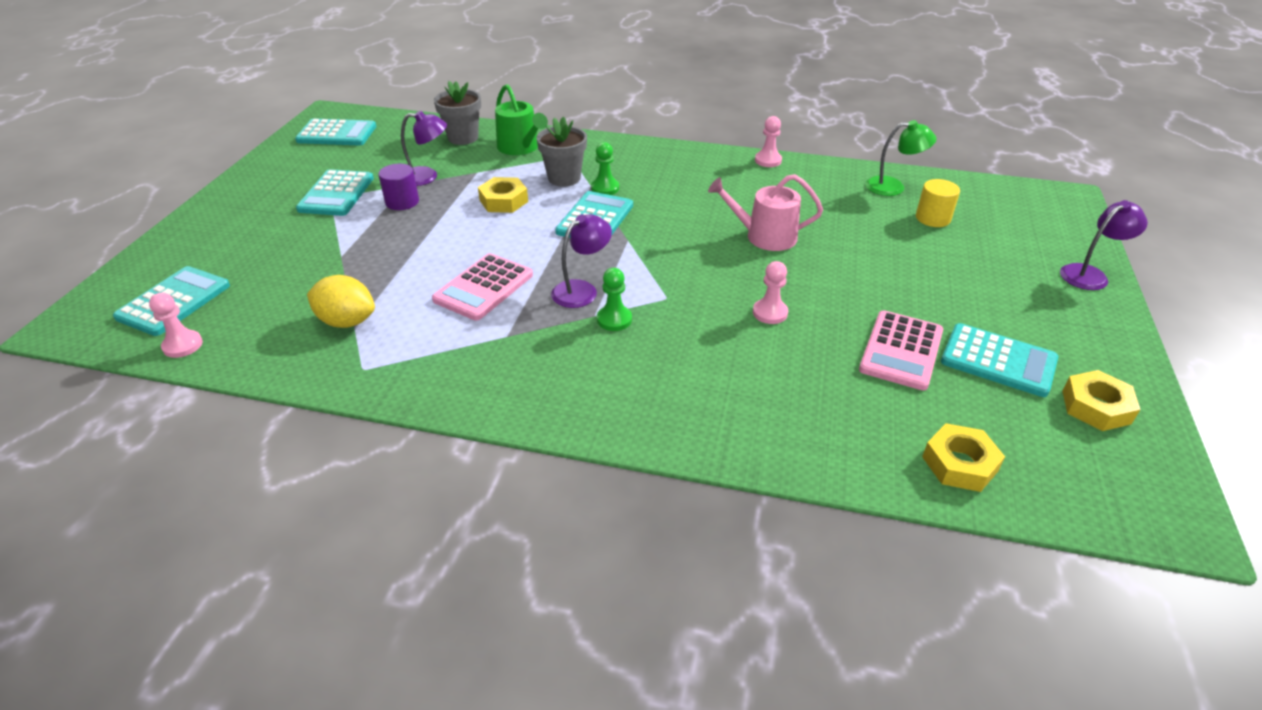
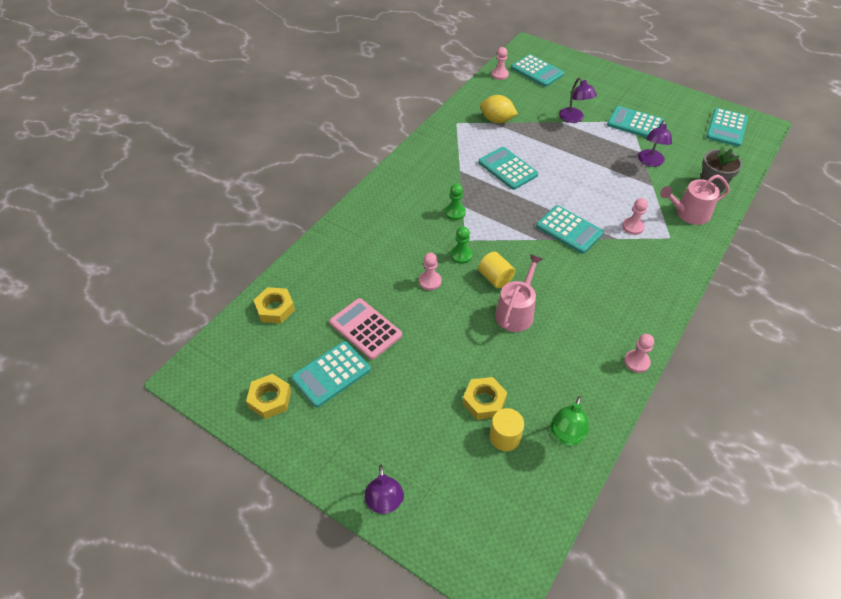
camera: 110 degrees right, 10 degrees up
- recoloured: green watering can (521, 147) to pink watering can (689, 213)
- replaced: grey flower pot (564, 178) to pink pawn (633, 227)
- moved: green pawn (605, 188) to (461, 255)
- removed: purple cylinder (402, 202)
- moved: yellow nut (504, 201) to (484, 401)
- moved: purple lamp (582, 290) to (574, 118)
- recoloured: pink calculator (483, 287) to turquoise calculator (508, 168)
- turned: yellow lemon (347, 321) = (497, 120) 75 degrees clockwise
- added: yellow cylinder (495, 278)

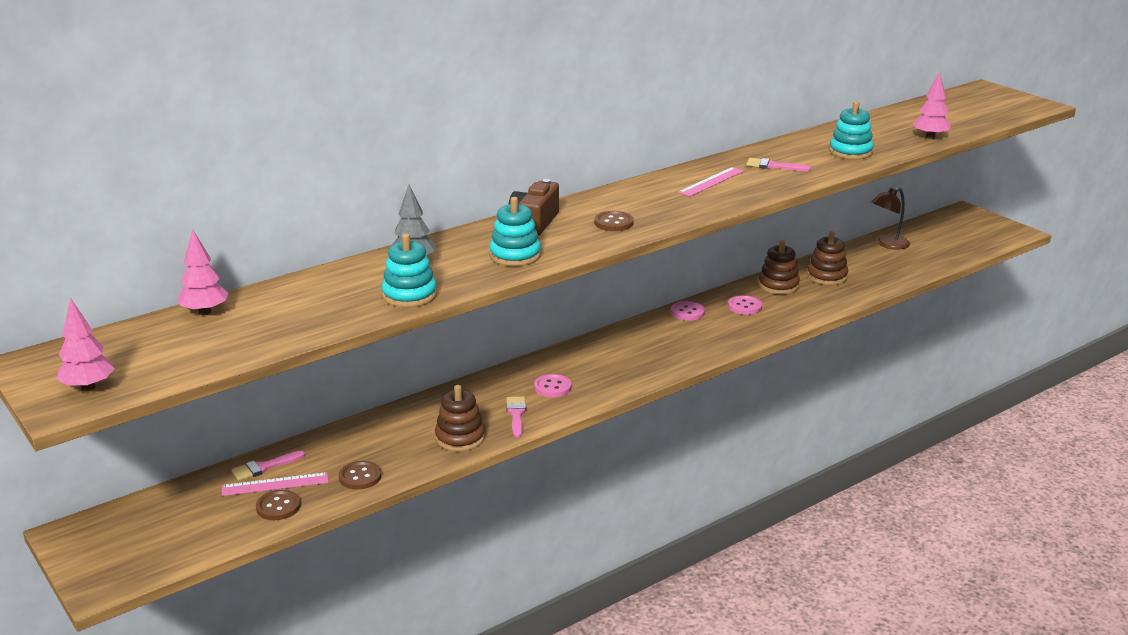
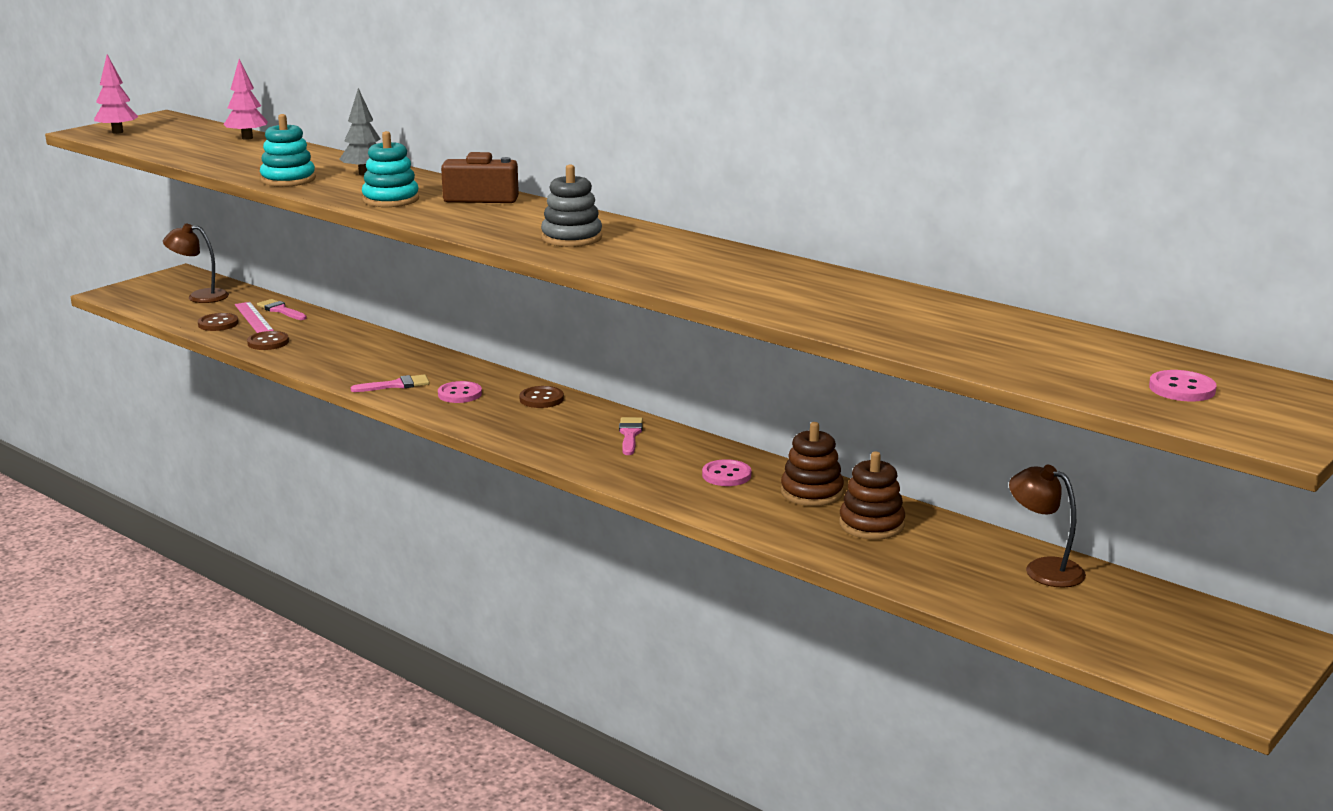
camera: 75 degrees right, 5 degrees down
- removed: pink tree (930, 137)
- removed: turquoise stacking toy (850, 152)
- moved: pink brush (773, 166) to (630, 435)
- removed: pink ruler (711, 181)
- moved: brown button (613, 223) to (541, 399)
- moved: pink button (687, 312) to (1182, 389)
- removed: brown stacking toy (460, 438)
- added: grey stacking toy (571, 238)
- added: brown lamp (200, 296)

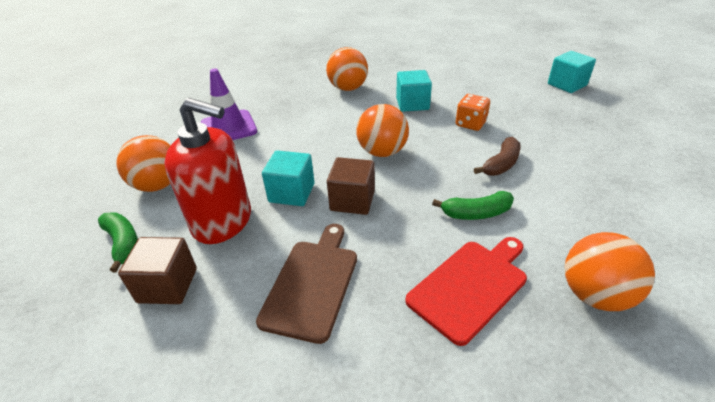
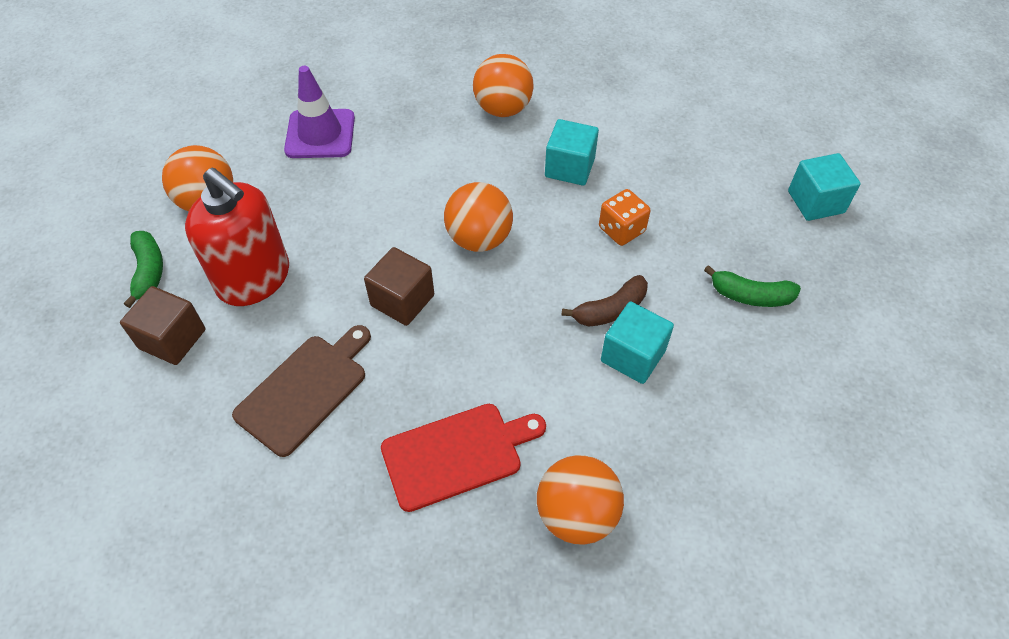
camera: 20 degrees right, 15 degrees up
- moved: turquoise cube (292, 193) to (633, 356)
- moved: green banana (476, 213) to (750, 296)

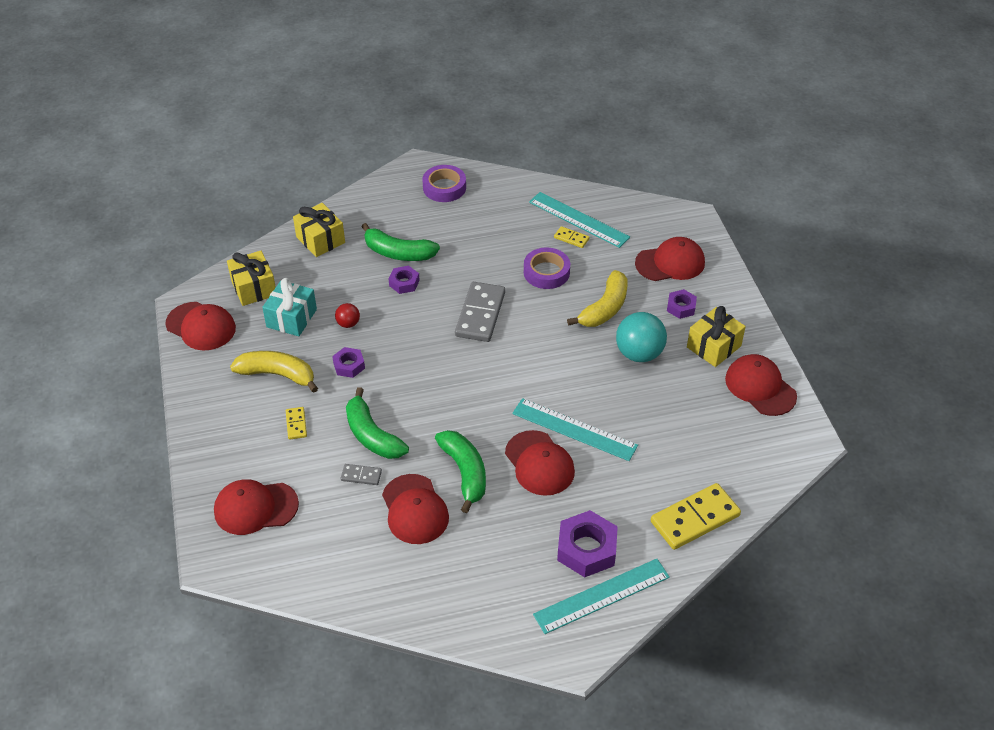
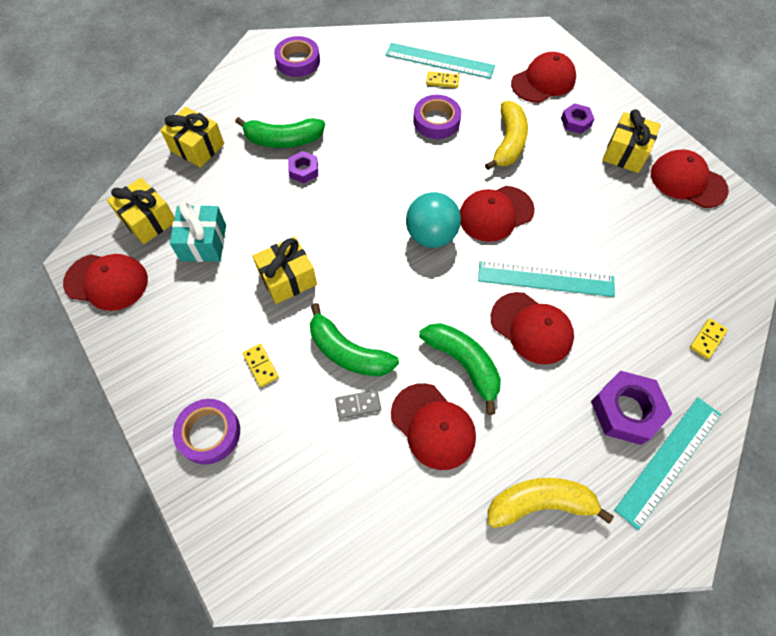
camera: 20 degrees left, 15 degrees up
- removed: grey domino (480, 314)
- removed: red ball (348, 324)
- moved: turquoise ball (639, 353) to (431, 235)
- replaced: purple nut (349, 365) to yellow gift (288, 278)
- moved: yellow banana (277, 374) to (540, 503)
- moved: red cap (255, 508) to (495, 213)
- resized: yellow domino (695, 519) = (707, 339) x0.47
- added: purple tape (209, 433)

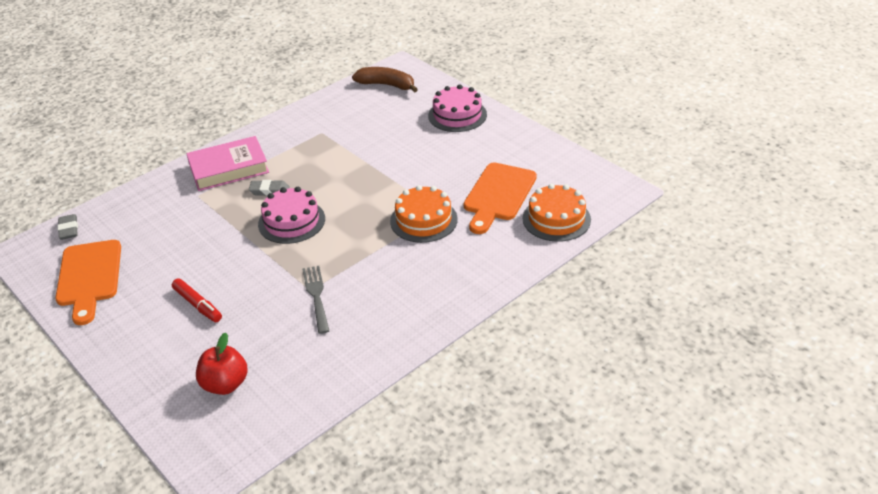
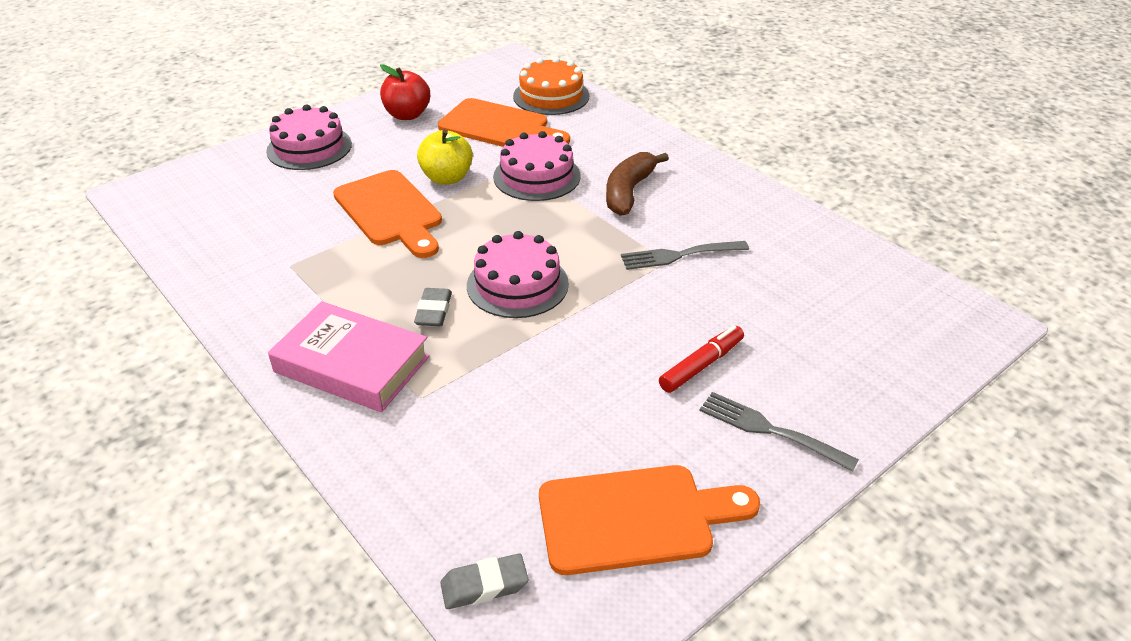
camera: 90 degrees left, 0 degrees up
- moved: brown banana (387, 85) to (629, 192)
- turned: pink book (229, 168) = (352, 364) 45 degrees counterclockwise
- recoloured: orange cake (423, 220) to pink cake (537, 176)
- moved: red apple (225, 384) to (407, 115)
- added: yellow apple (447, 178)
- added: orange cutting board (390, 212)
- added: grey fork (770, 430)

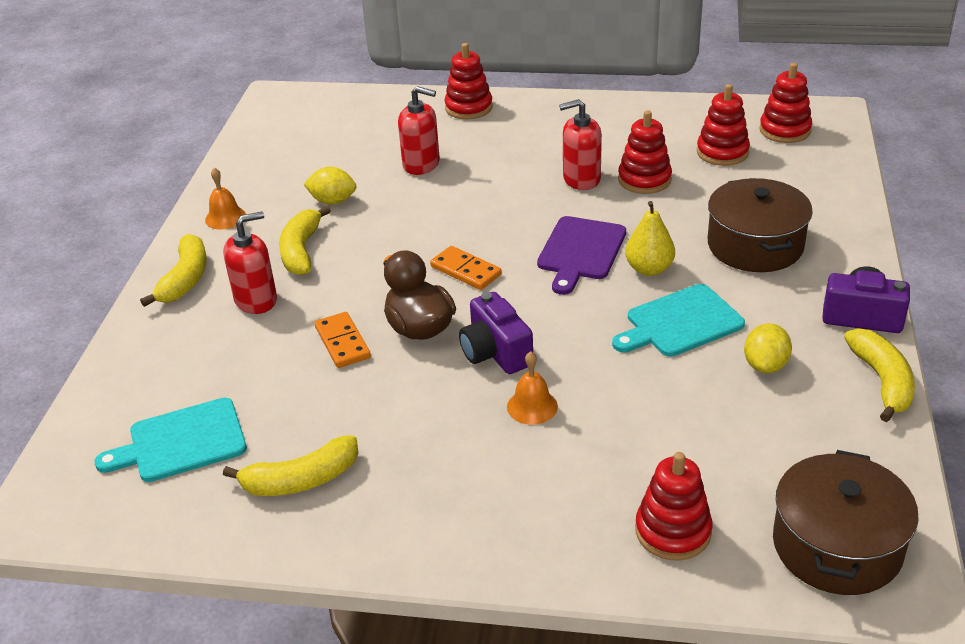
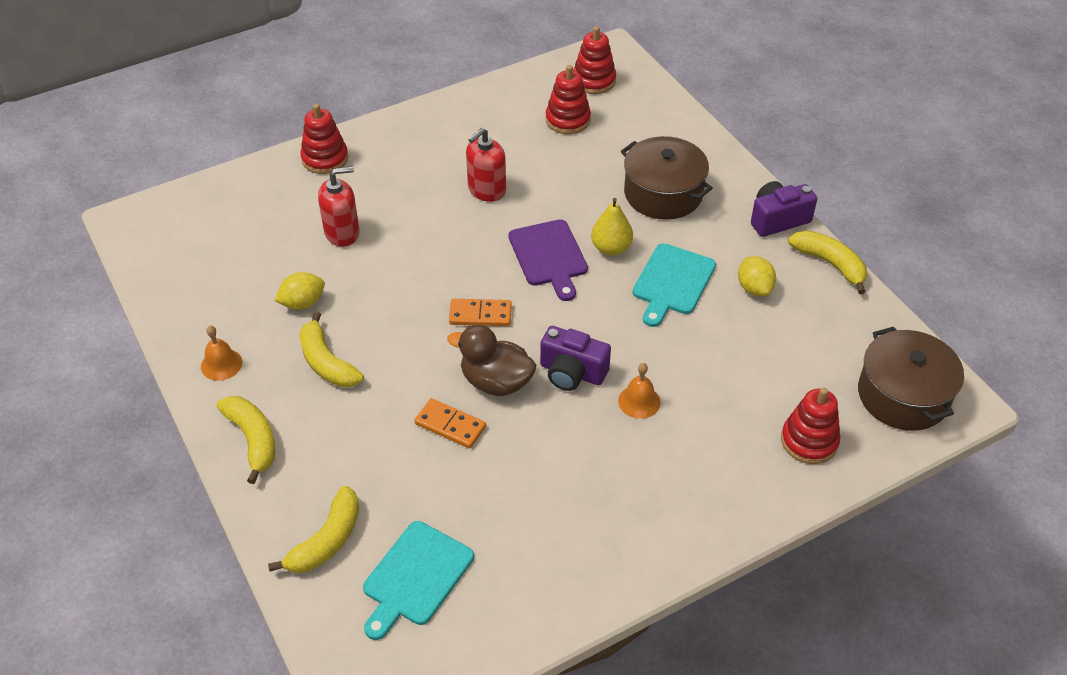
camera: 40 degrees left, 10 degrees up
- removed: red stacking toy (644, 179)
- removed: red soap dispenser (256, 300)
- moved: yellow banana (301, 480) to (326, 540)

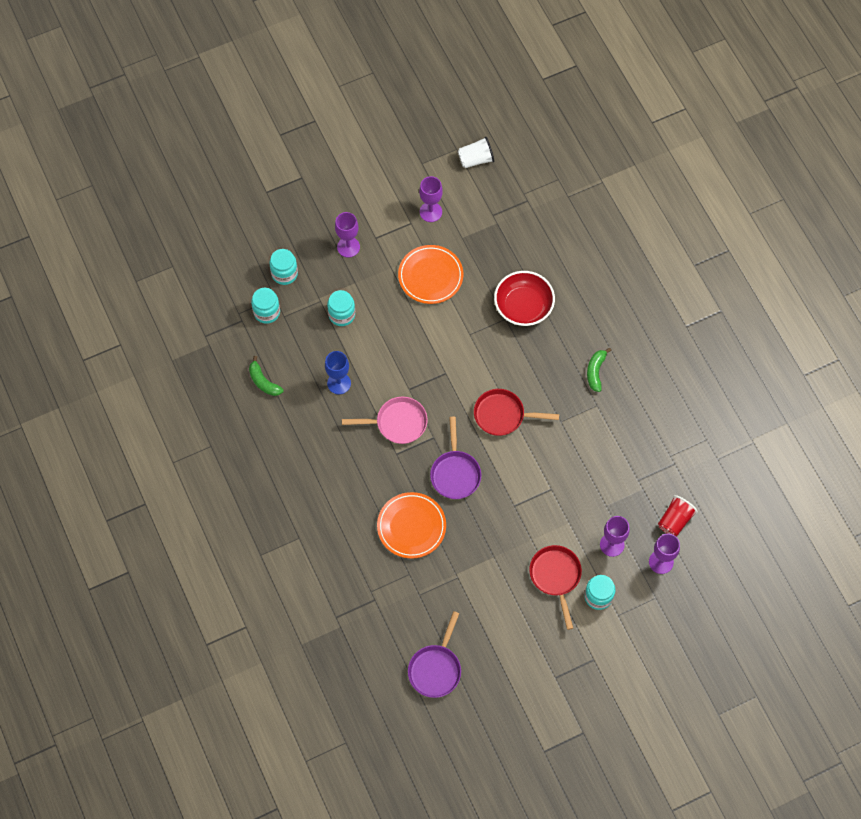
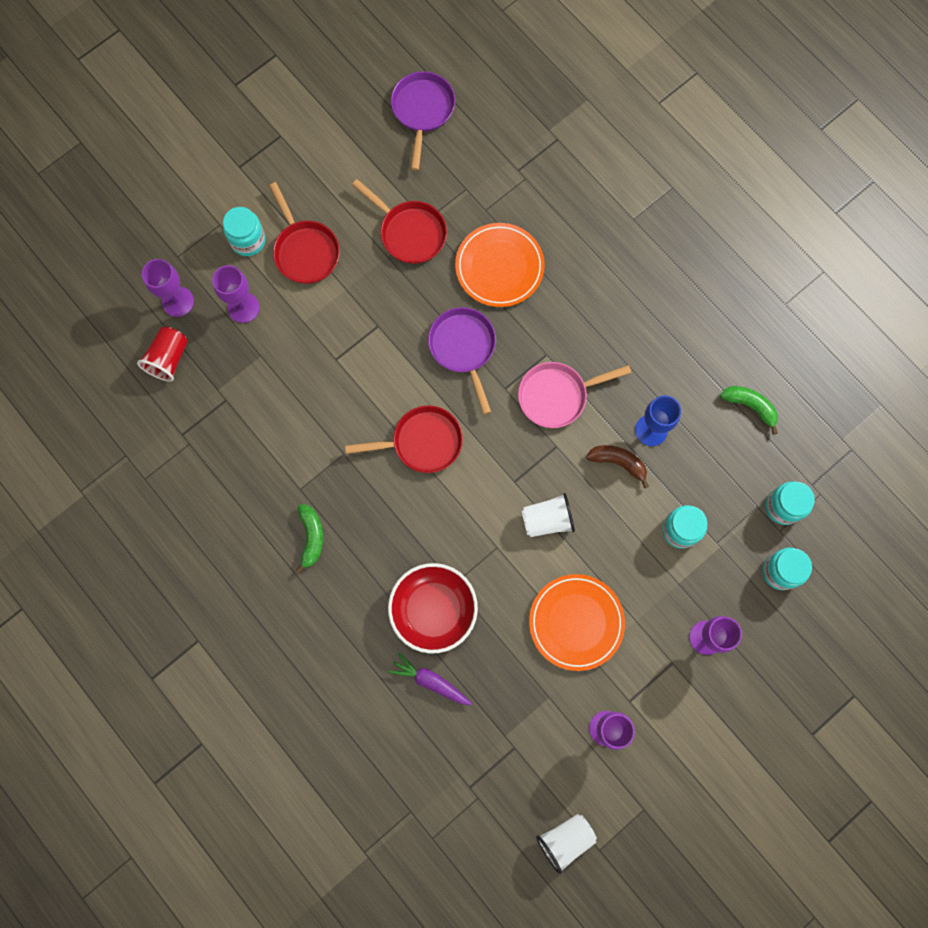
camera: 165 degrees right, 10 degrees up
- added: red pan (409, 232)
- added: brown banana (618, 462)
- added: white cup (547, 519)
- added: purple carrot (430, 681)

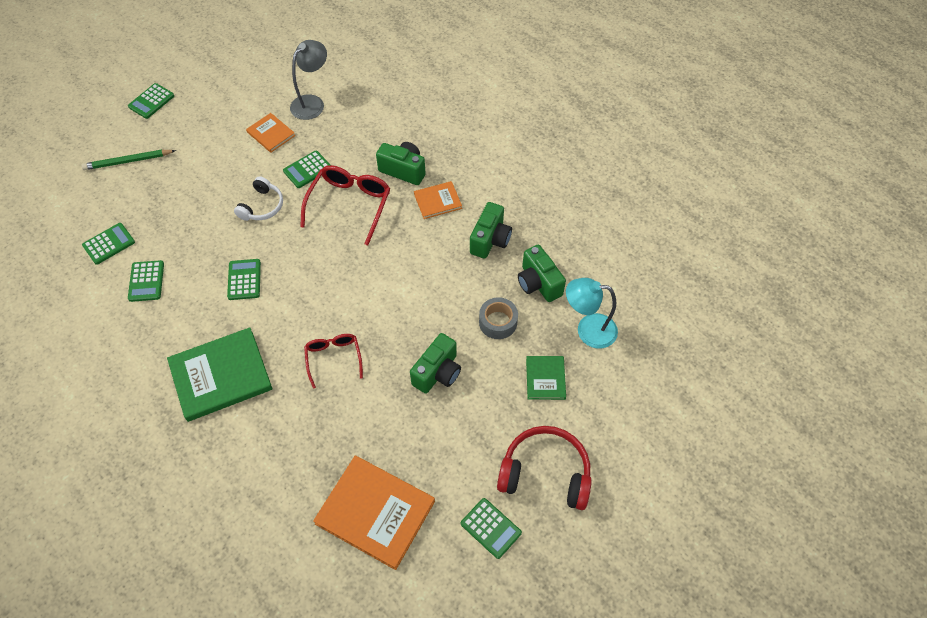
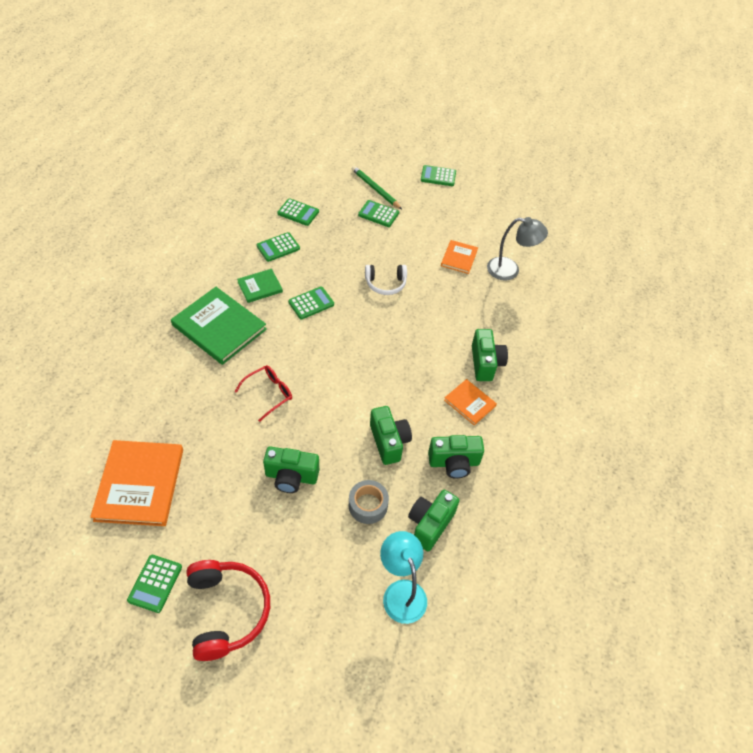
camera: 60 degrees right, 5 degrees down
- moved: green calculator (307, 170) to (378, 214)
- removed: red glasses (350, 205)
- moved: green book (545, 378) to (260, 287)
- added: green camera (389, 442)

